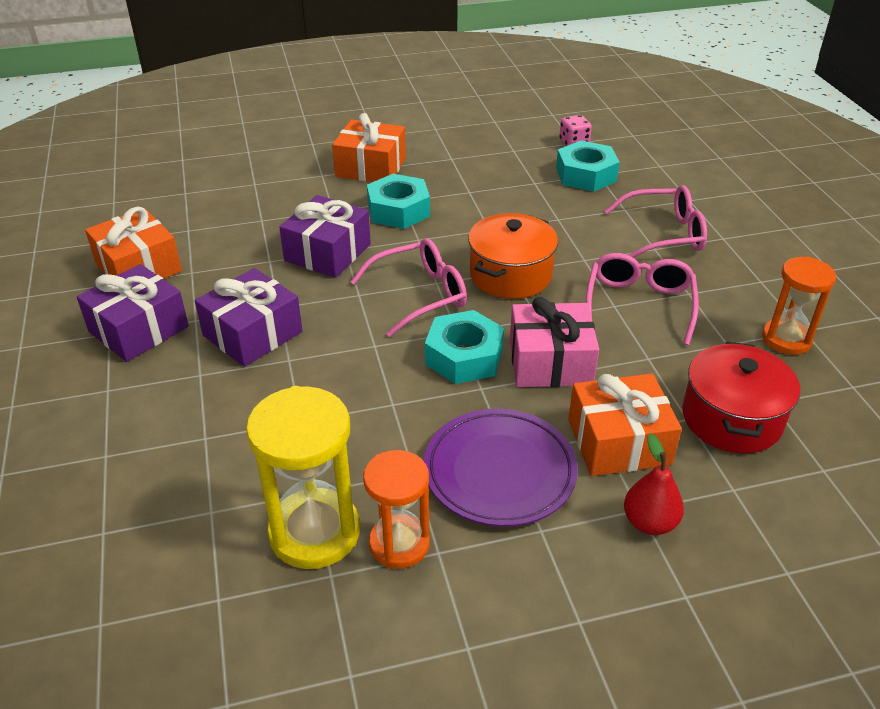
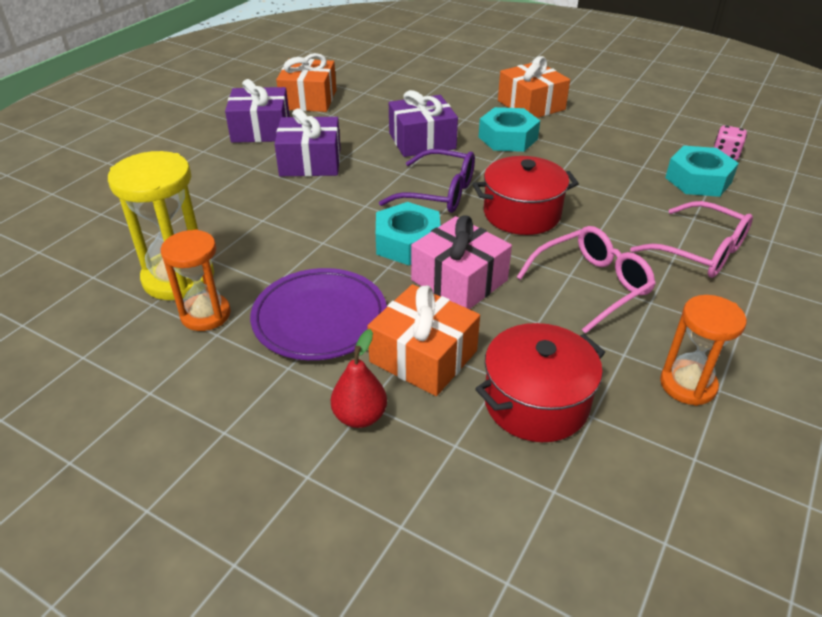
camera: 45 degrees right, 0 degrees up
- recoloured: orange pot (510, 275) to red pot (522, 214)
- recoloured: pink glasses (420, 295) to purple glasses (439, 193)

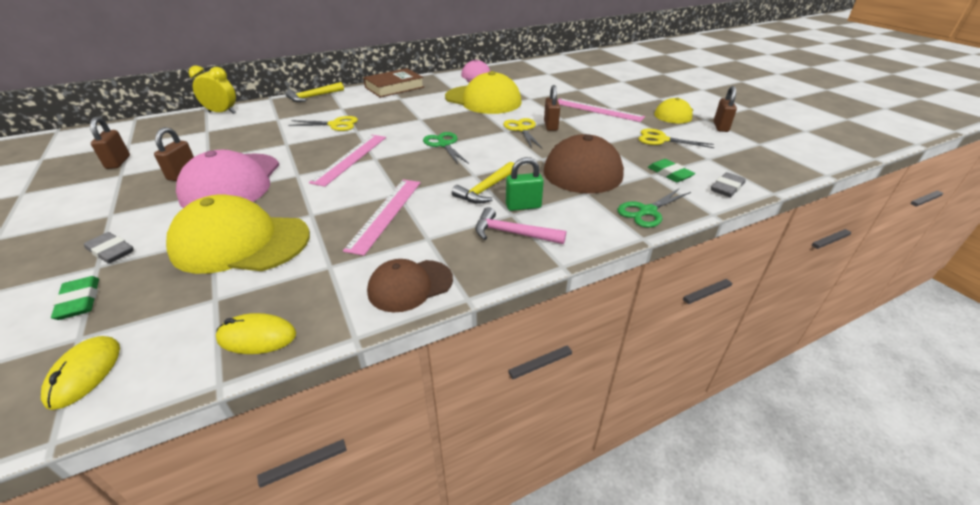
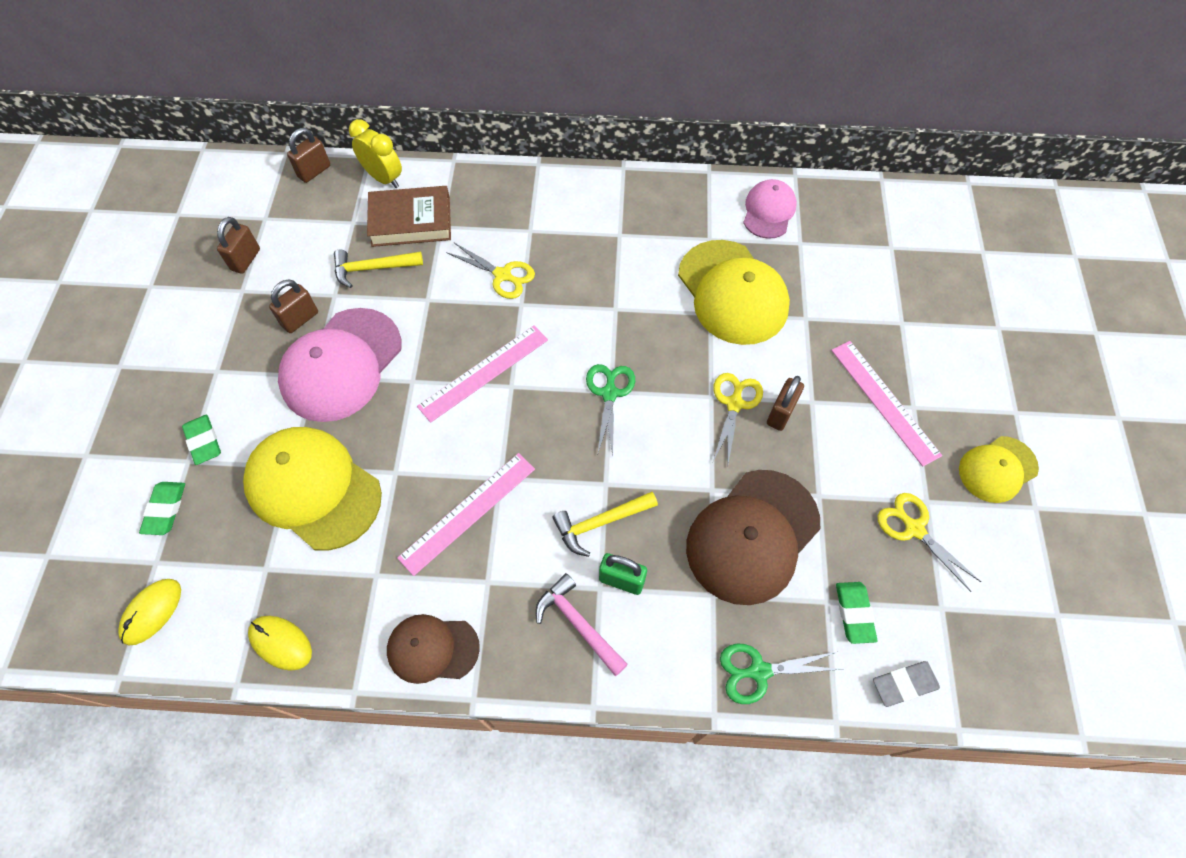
camera: 30 degrees right, 25 degrees up
- moved: brown book (394, 87) to (411, 221)
- moved: yellow hammer (313, 97) to (372, 268)
- moved: brown padlock (720, 127) to (314, 171)
- recoloured: grey eraser (111, 251) to green eraser (203, 441)

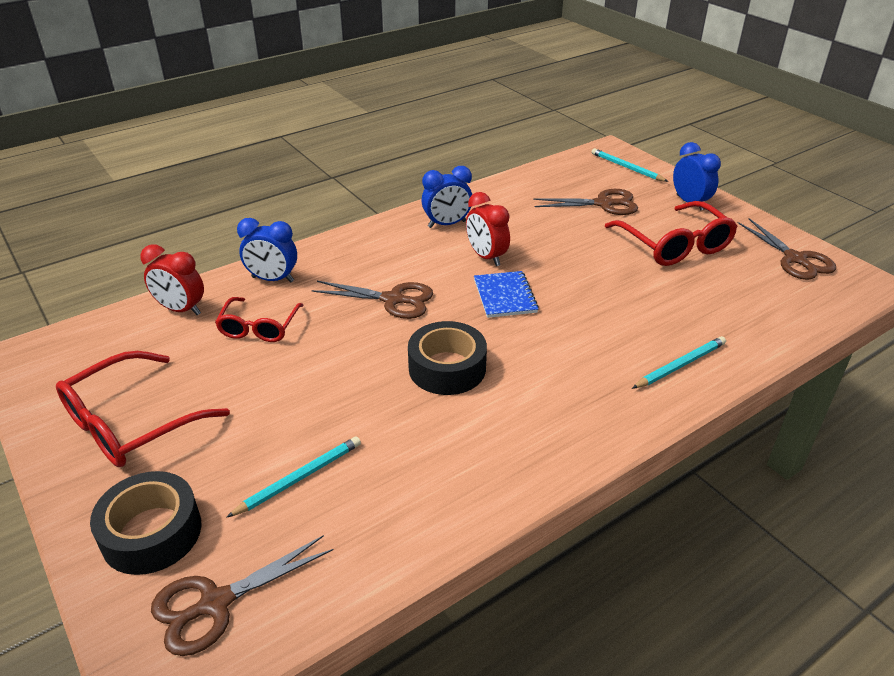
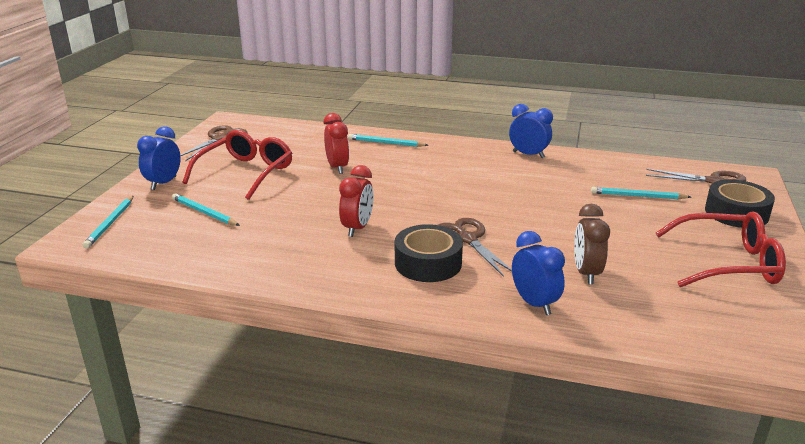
camera: 130 degrees left, 10 degrees down
- moved: blue clock (447, 224) to (528, 155)
- replaced: brown scissors (603, 204) to turquoise pencil (204, 212)
- moved: red clock (181, 310) to (337, 167)
- removed: blue notebook (505, 296)
- replaced: red glasses (259, 328) to brown clock (586, 273)
- moved: black tape (447, 368) to (428, 263)

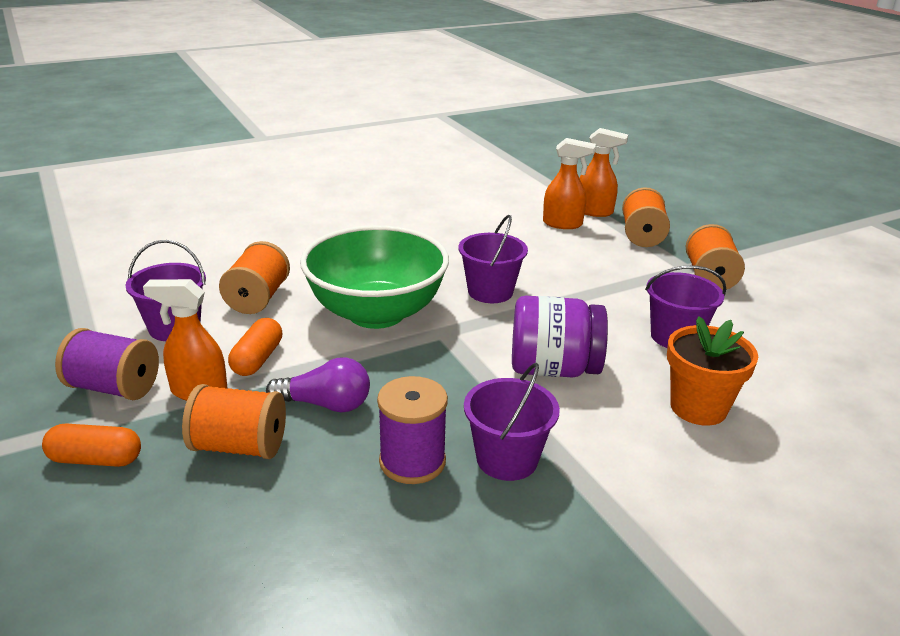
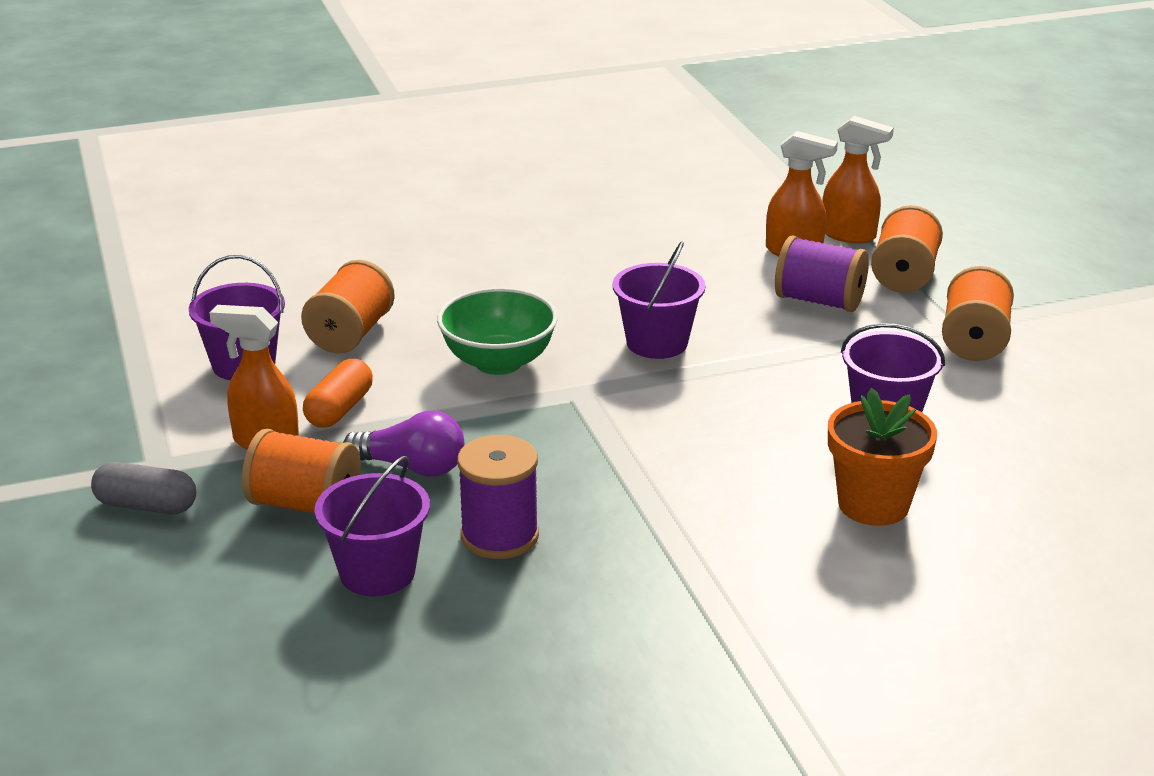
camera: 10 degrees right, 0 degrees up
- resized: green bowl (376, 313) = (498, 362) x0.64
- removed: purple jar (553, 369)
- moved: purple spool (114, 388) to (819, 301)
- moved: purple bucket (507, 459) to (377, 572)
- recoloured: orange capsule (95, 460) to grey capsule (146, 506)

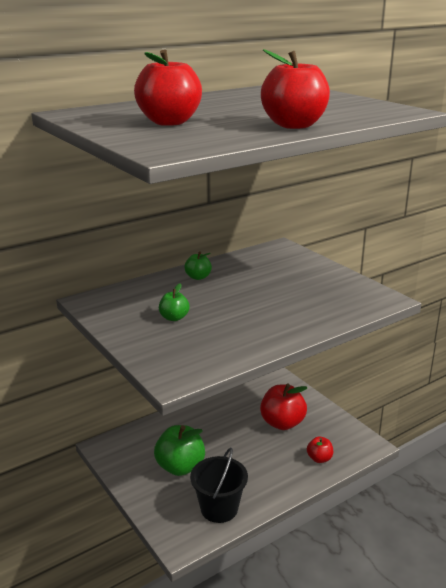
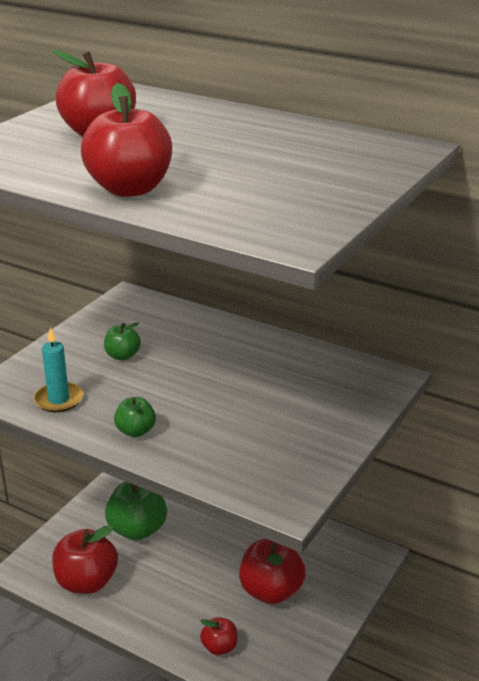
camera: 65 degrees right, 5 degrees up
- moved: green apple (198, 277) to (136, 431)
- replaced: black bucket (219, 508) to red apple (86, 582)
- added: turquoise candle (58, 400)

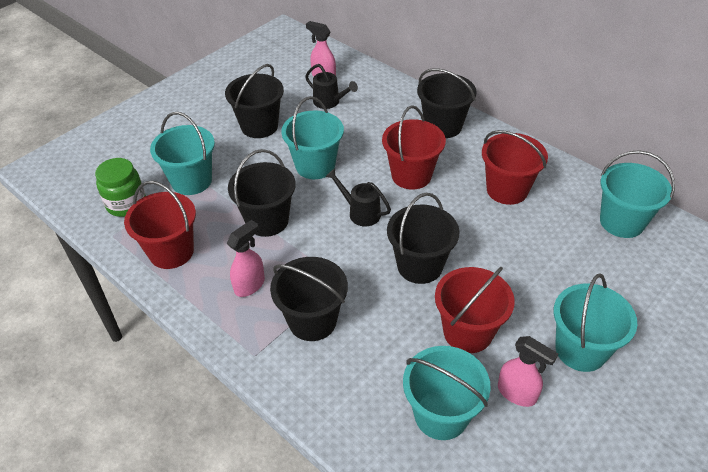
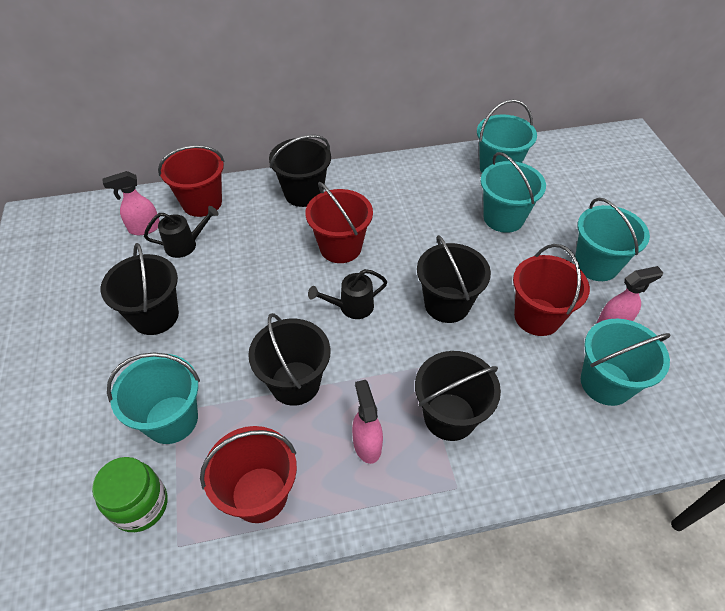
camera: 55 degrees left, 5 degrees up
- moved: turquoise bucket (315, 166) to (503, 218)
- moved: red bucket (507, 190) to (202, 203)

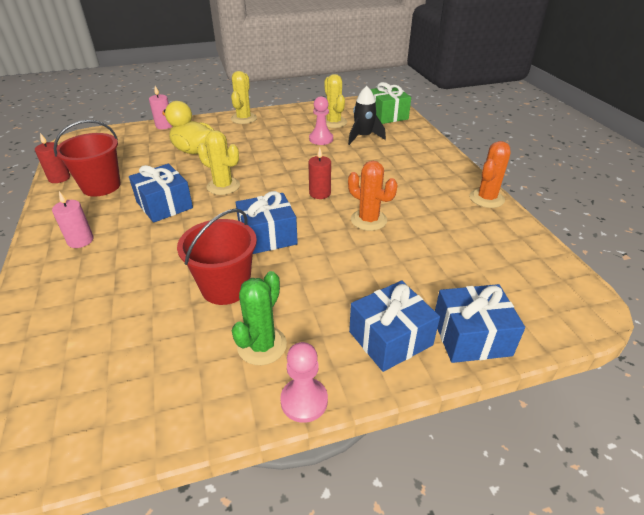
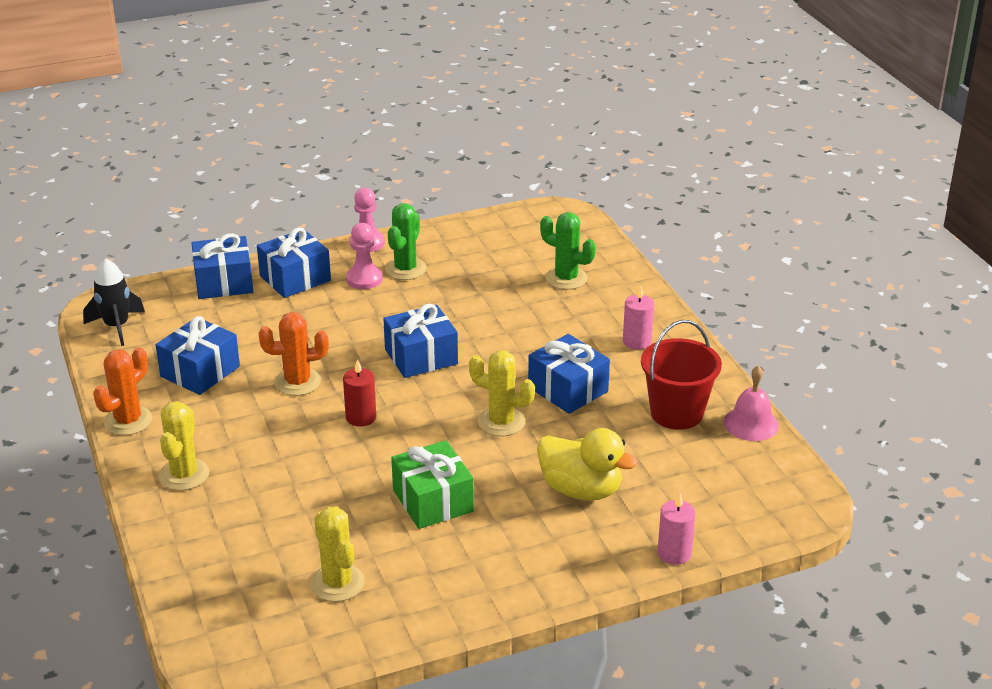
camera: 175 degrees right, 5 degrees down
- moved: yellow cactus (244, 118) to (184, 475)
- moved: green gift (387, 115) to (433, 501)
- moved: black rocket (363, 137) to (117, 326)
- moved: pink pawn (321, 139) to (364, 279)
- replaced: red candle (59, 178) to pink bell (751, 423)
- turned: orange cactus (368, 220) = (297, 382) 45 degrees counterclockwise
- removed: red bucket (225, 287)
- added: green cactus (566, 278)
- added: blue gift (200, 371)

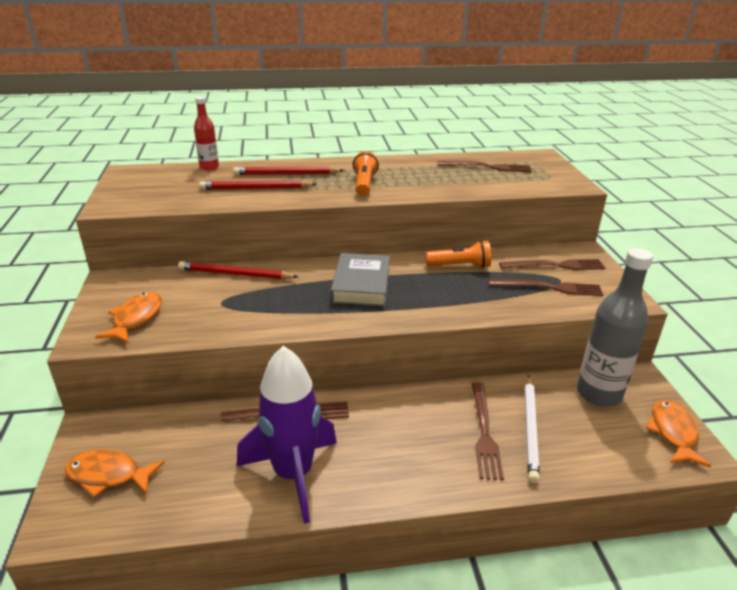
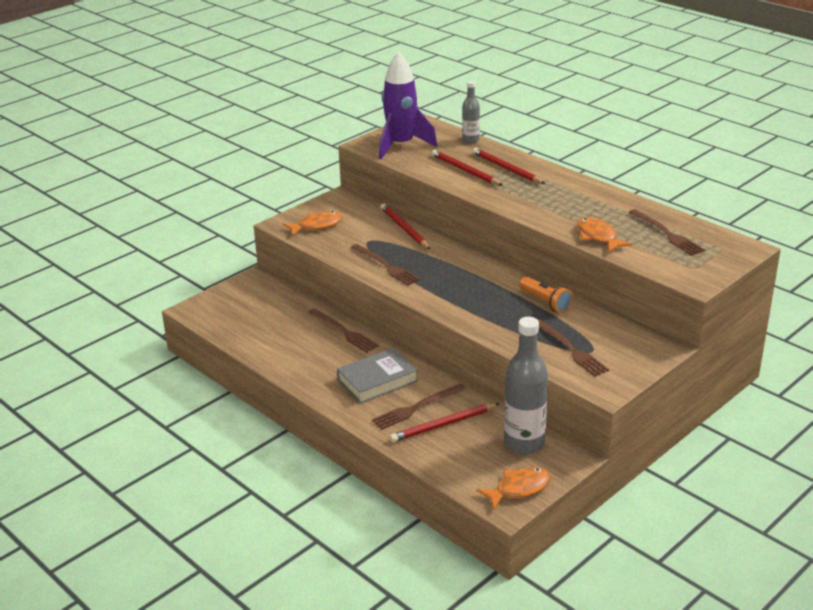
camera: 55 degrees right, 0 degrees up
- recoloured: red bottle (209, 167) to grey bottle (470, 140)
- removed: orange flashlight (364, 184)
- moved: grey book (361, 285) to (377, 380)
- moved: brown fork (555, 265) to (386, 266)
- moved: purple rocket (293, 474) to (401, 145)
- recoloured: white pencil (530, 428) to red pencil (443, 425)
- moved: orange fish (108, 475) to (598, 237)

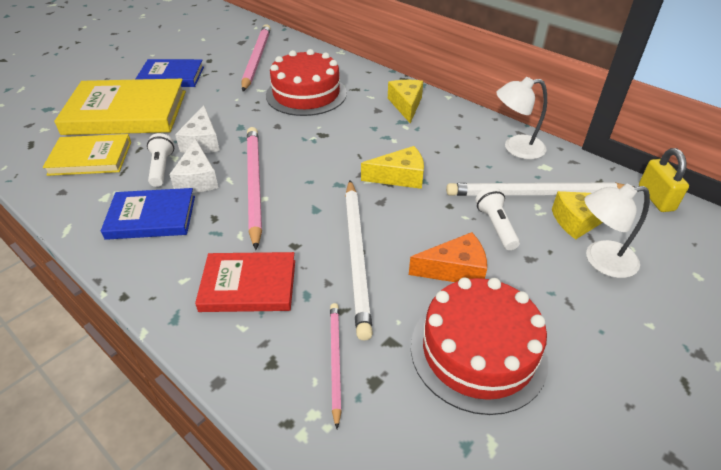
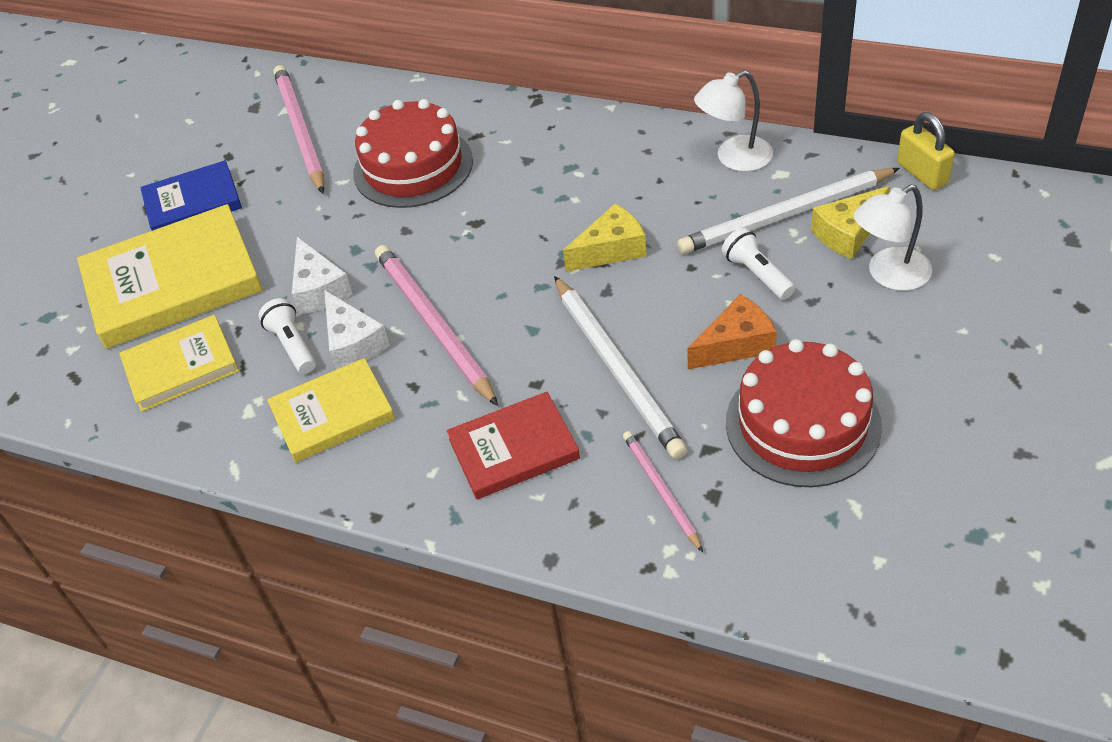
camera: 15 degrees left, 5 degrees up
- removed: yellow cheese (406, 105)
- recoloured: blue book (151, 217) to yellow book (332, 414)

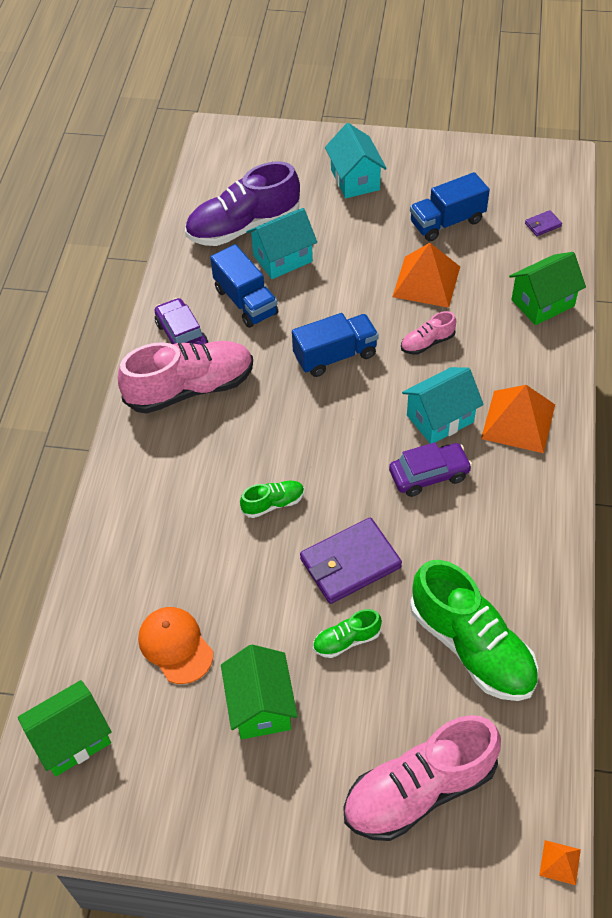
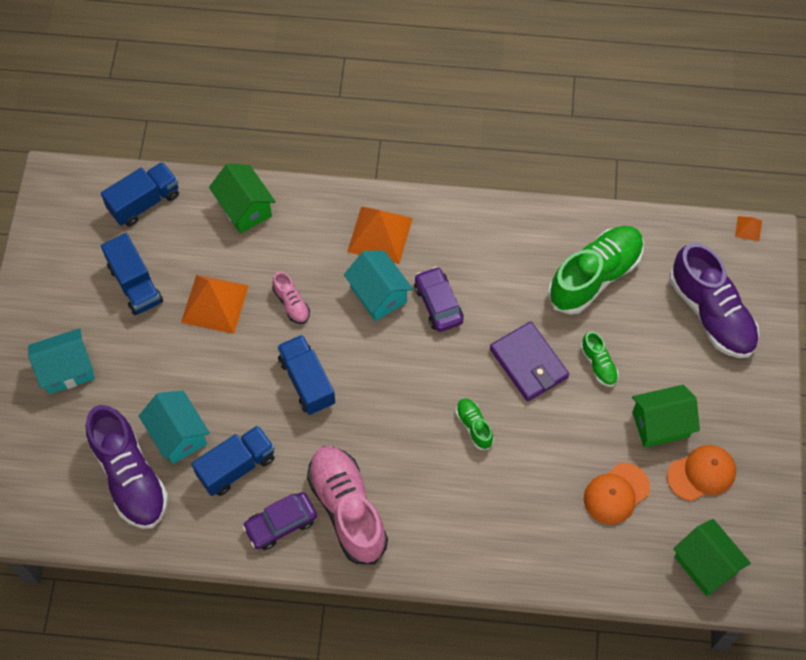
camera: 95 degrees left, 10 degrees up
- replaced: purple wallet (543, 225) to blue truck (144, 202)
- recoloured: pink shoe (419, 790) to purple shoe (711, 313)
- added: orange cap (701, 473)

